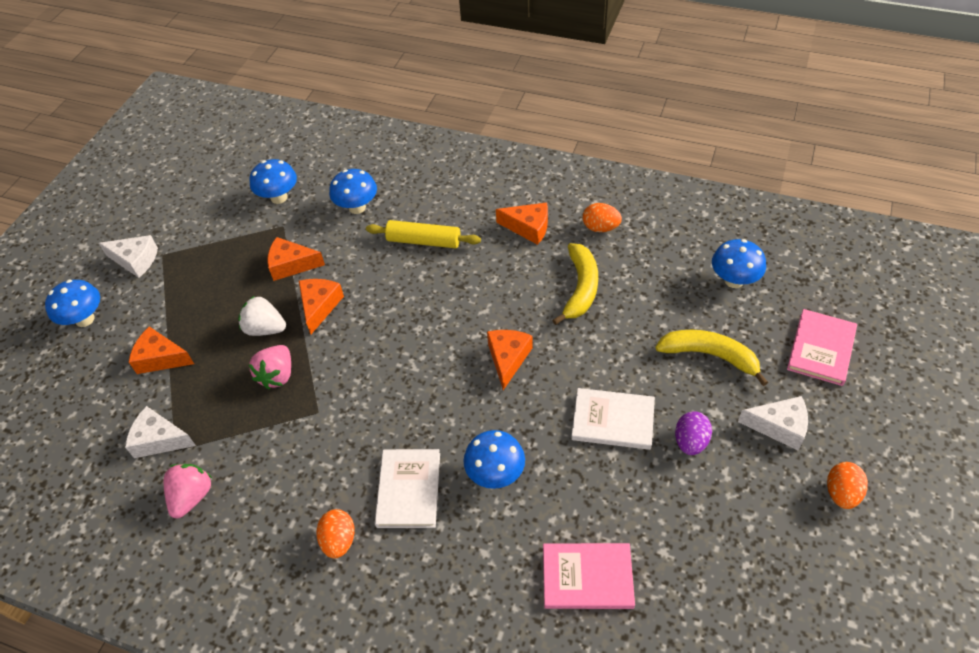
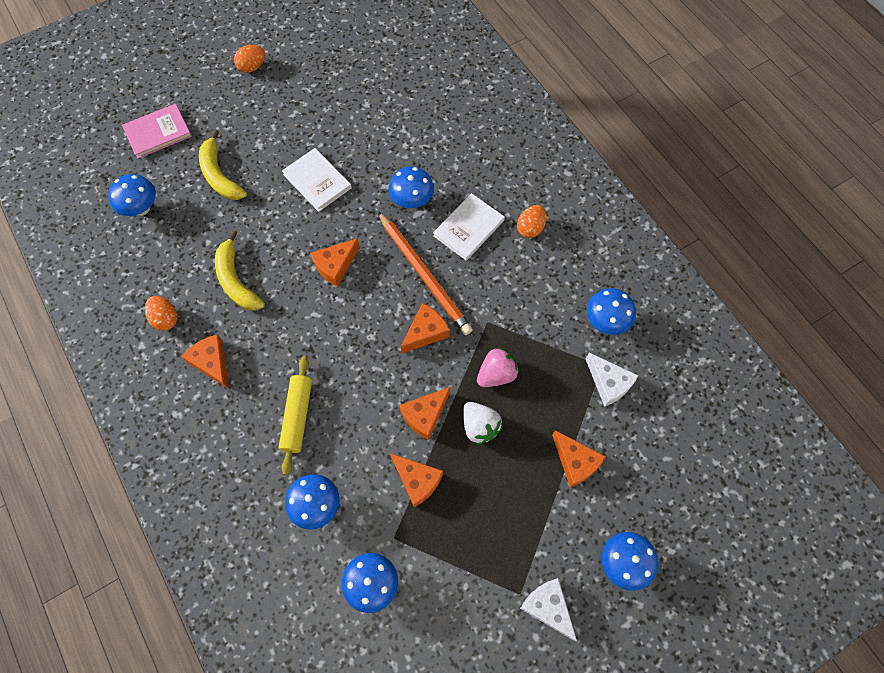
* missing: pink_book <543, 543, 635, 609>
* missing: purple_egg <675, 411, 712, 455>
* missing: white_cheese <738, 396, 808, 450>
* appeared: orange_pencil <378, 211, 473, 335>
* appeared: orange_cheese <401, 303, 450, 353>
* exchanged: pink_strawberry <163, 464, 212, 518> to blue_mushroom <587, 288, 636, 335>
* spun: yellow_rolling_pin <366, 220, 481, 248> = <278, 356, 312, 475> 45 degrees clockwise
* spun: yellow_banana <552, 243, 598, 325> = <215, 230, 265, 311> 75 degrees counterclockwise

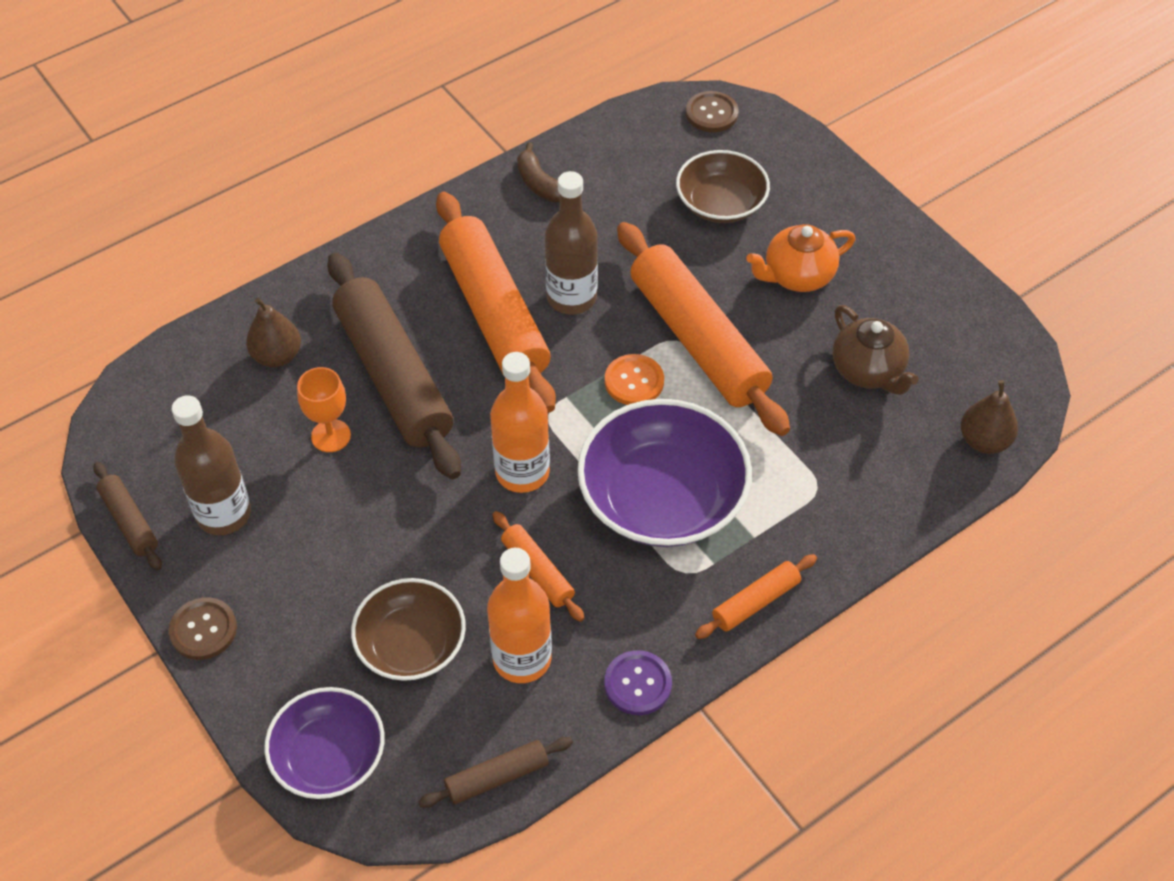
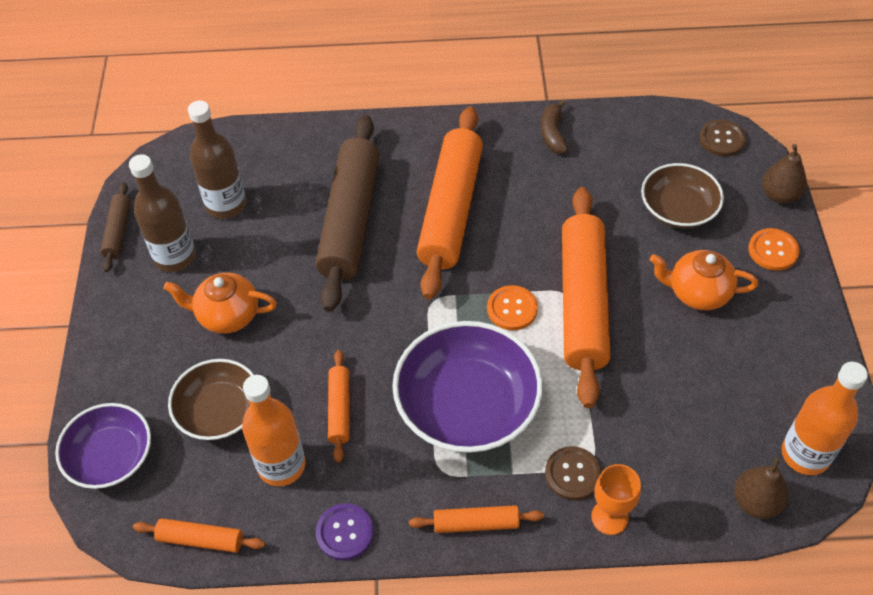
* missing: brown_teapot <832, 305, 918, 395>
* appeared: orange_teapot <164, 273, 277, 334>
* appeared: orange_button <748, 228, 800, 271>
* relocated: brown_button <169, 597, 237, 660> to <545, 446, 602, 500>
* relocated: brown_pear <246, 298, 301, 367> to <762, 144, 807, 204>
* relocated: orange_goblet <297, 367, 351, 452> to <591, 464, 641, 535>
* relocated: orange_bottle <490, 352, 550, 493> to <782, 362, 868, 475>
* relocated: brown_bottle <545, 171, 598, 315> to <188, 101, 246, 219>
* colour: brown_rolling_pin <418, 737, 573, 808> to orange_rolling_pin <133, 518, 265, 553>

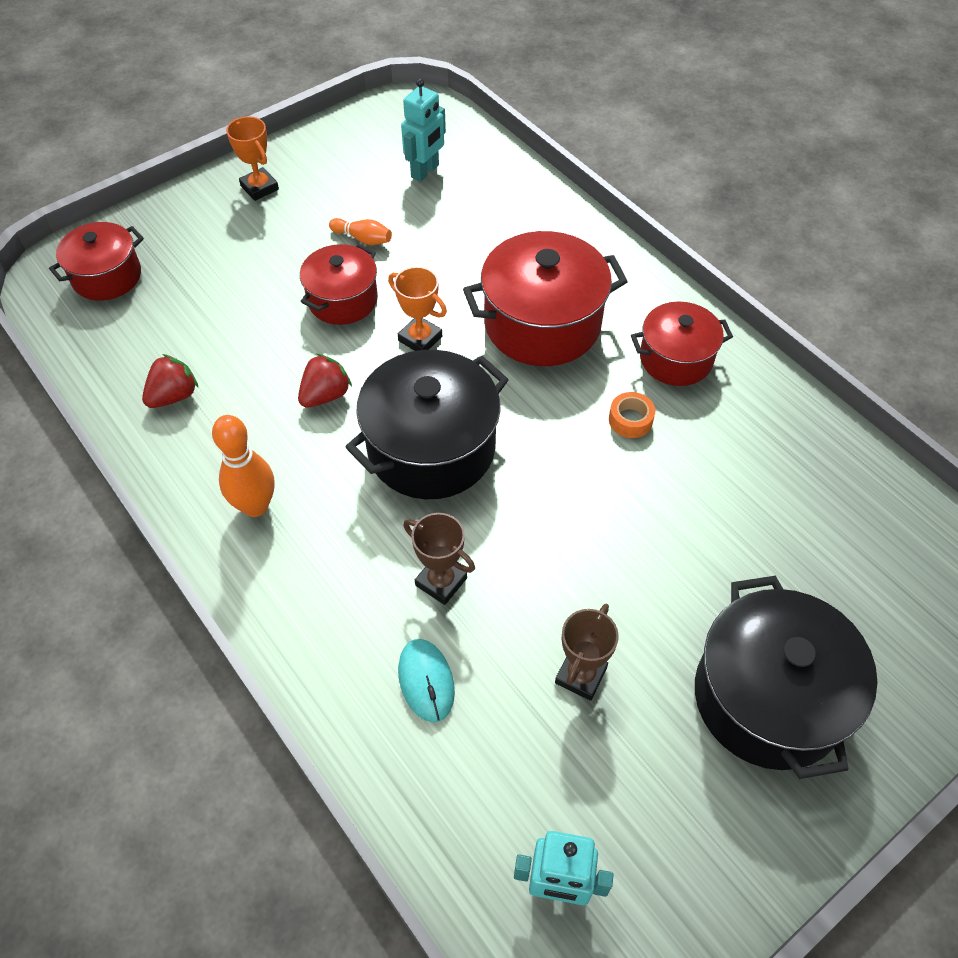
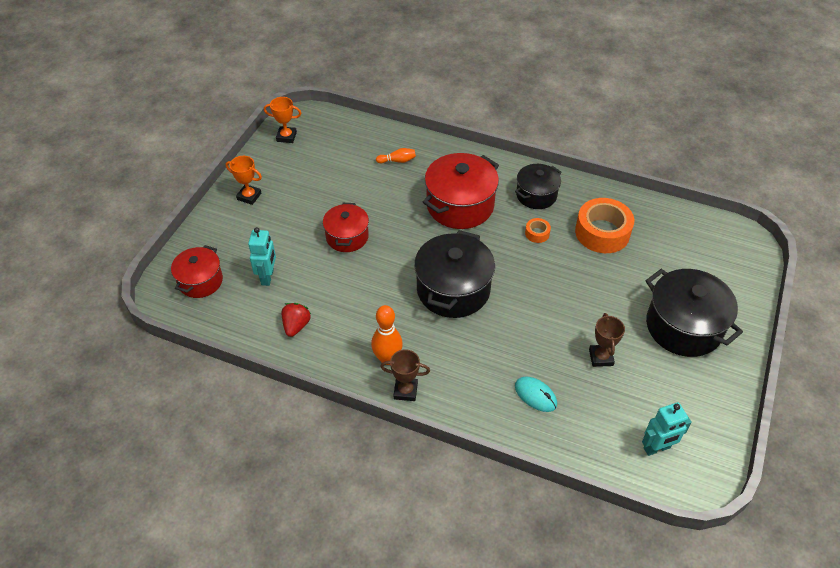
* missing: red_strawberry <298, 353, 352, 408>
* appeared: orange_tape <575, 198, 634, 253>
* relocated: orange_bowling_pin <329, 218, 392, 245> to <376, 148, 416, 163>
* relocated: orange_trophy <388, 267, 447, 351> to <264, 97, 301, 143>
* relocated: turquoise_robot <401, 78, 446, 182> to <248, 227, 276, 286>
* relocated: brown_trophy <403, 513, 475, 605> to <380, 349, 430, 401>
* colour: red_pot <631, 302, 733, 386> to black_pot <515, 164, 562, 209>

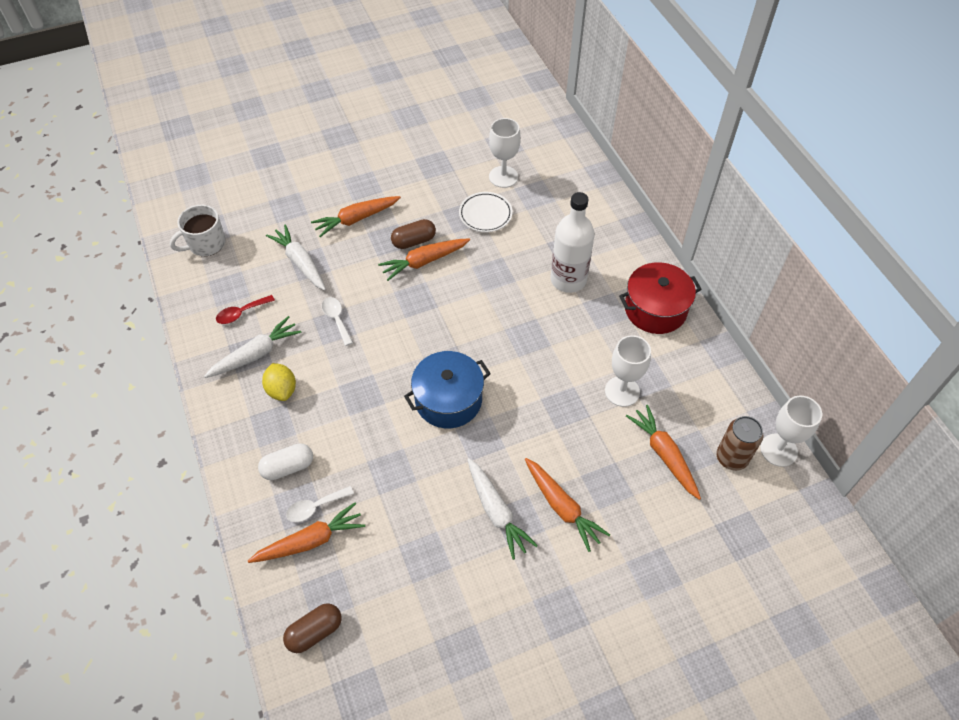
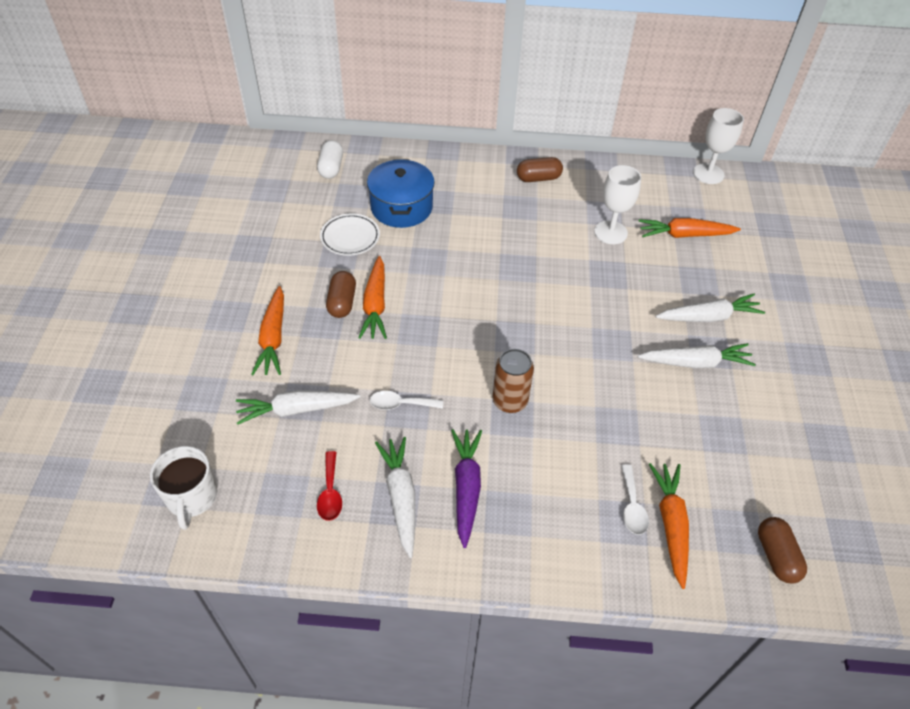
* missing: white_goblet <489, 118, 521, 188>
* missing: white_bottle <551, 192, 595, 293>
* relocated: white_capsule <258, 443, 313, 480> to <317, 140, 343, 179>
* relocated: blue_pot <404, 351, 491, 428> to <367, 159, 435, 228>
* relocated: brown_can <716, 416, 763, 471> to <492, 349, 534, 413>
* exchanged: yellow_lemon <262, 363, 296, 401> to purple_carrot <451, 429, 482, 548>
* exchanged: red_pot <619, 262, 702, 334> to brown_capsule <517, 157, 563, 182>
* colour: orange_carrot <525, 458, 610, 552> to white_carrot <655, 294, 765, 322>

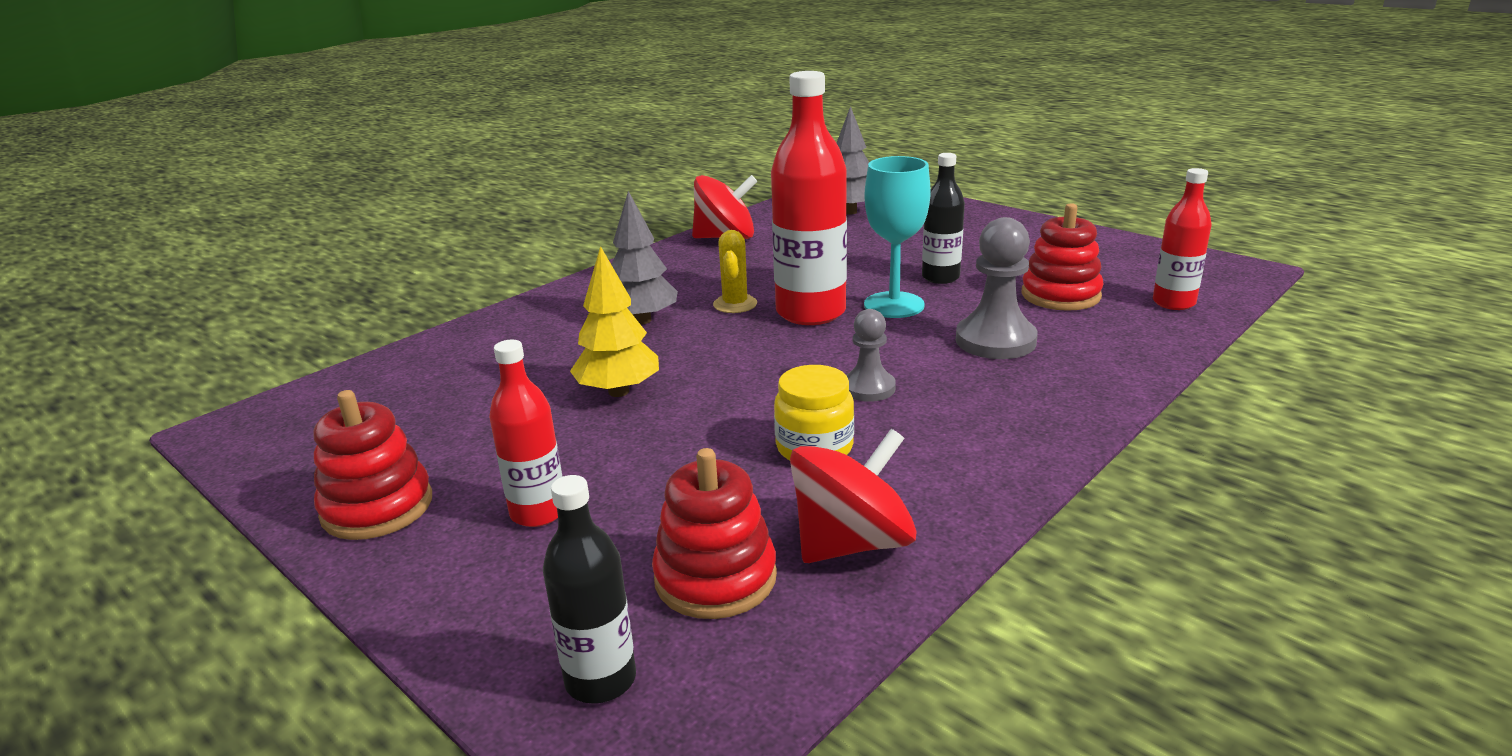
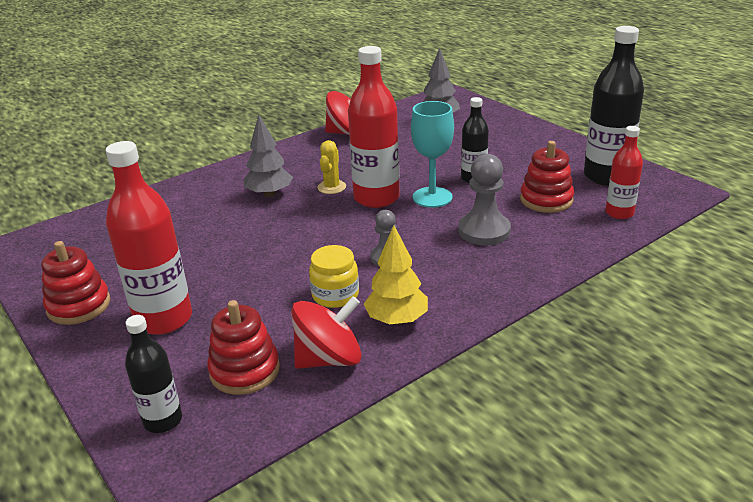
* appeared: black_bottle <584, 26, 644, 186>
* relocated: yellow_tree <570, 246, 659, 397> to <364, 225, 428, 325>
* size: red_bottle <489, 340, 562, 527> = <106, 141, 192, 335> x1.75

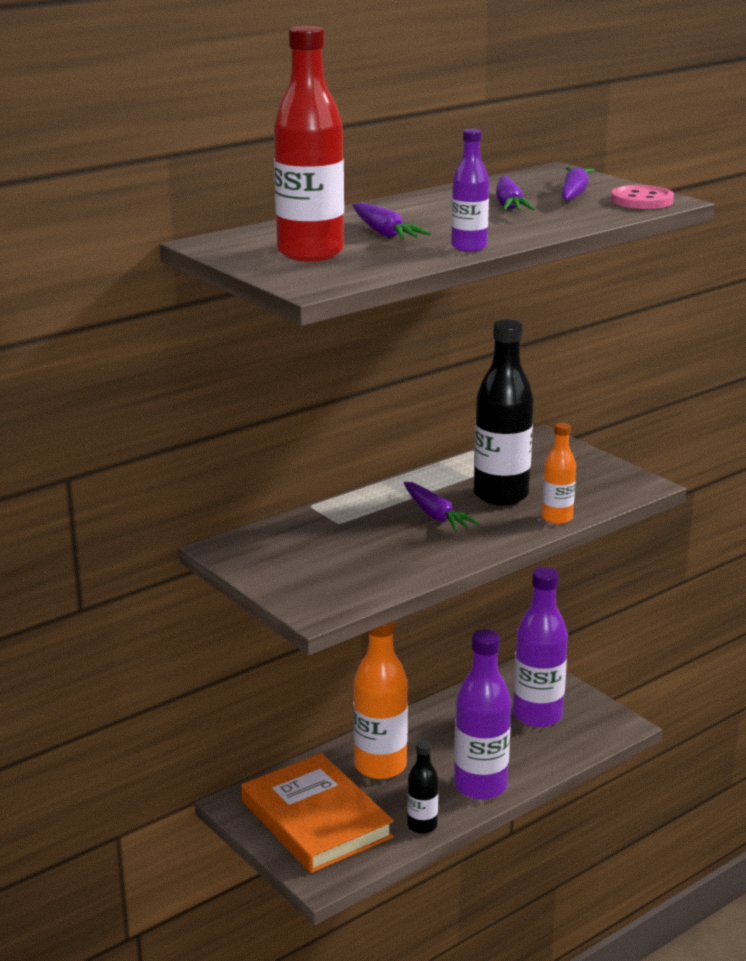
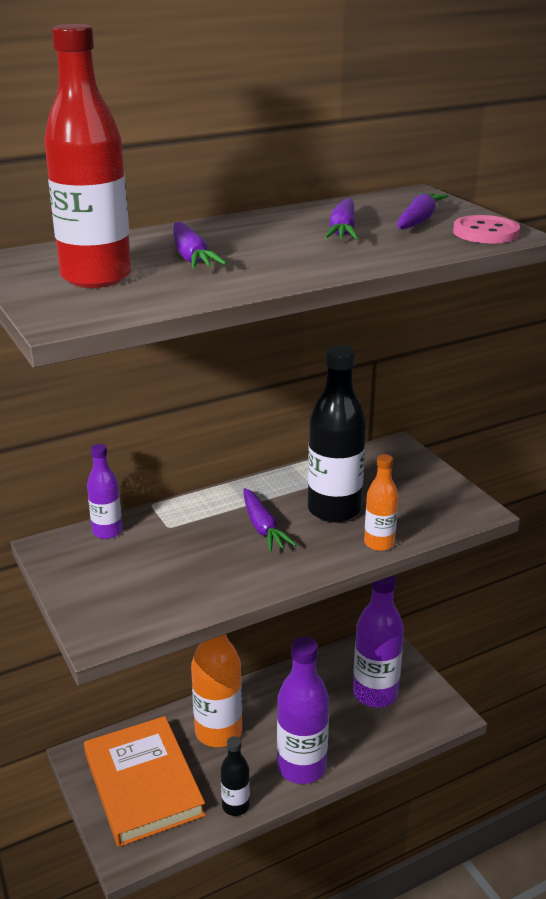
* relocated: purple_bottle <451, 129, 489, 252> to <87, 444, 122, 539>

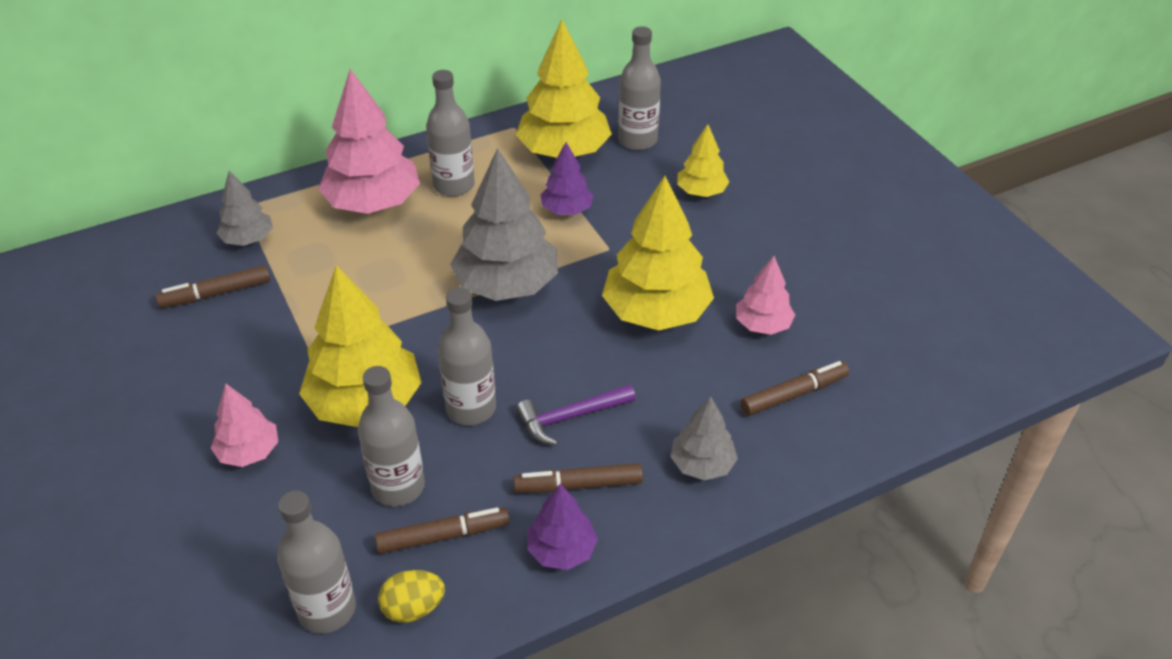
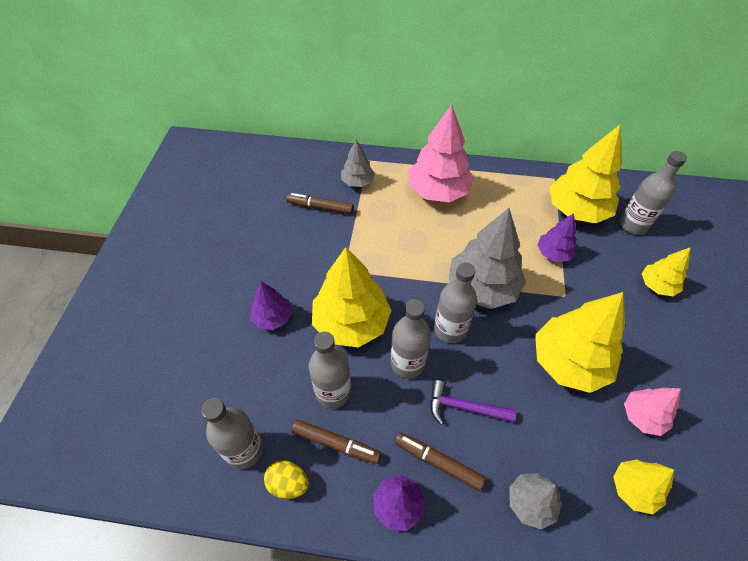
* relocated: grey_bottle <426, 70, 475, 197> to <434, 262, 477, 343>
* exchanged: brown_marker <740, 361, 849, 416> to yellow_tree <613, 459, 674, 514>
* colour: pink_tree <211, 383, 278, 467> to purple_tree <250, 282, 292, 330>

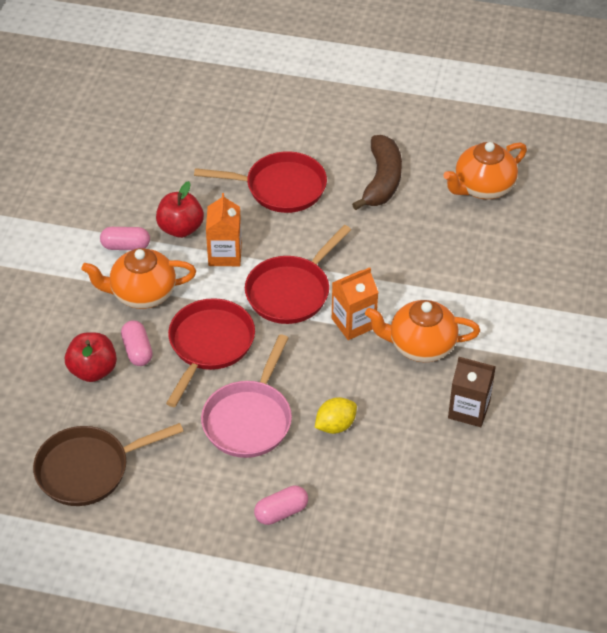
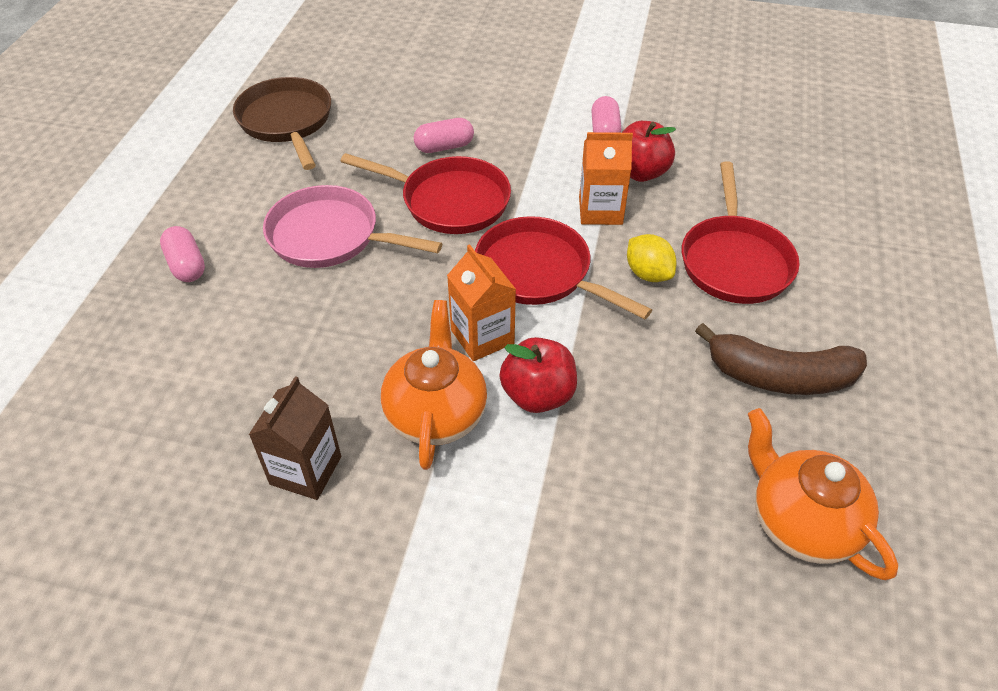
* missing: orange_teapot <82, 248, 196, 309>
* relocated: red_apple <65, 332, 117, 382> to <499, 337, 577, 413>
* relocated: yellow_lemon <315, 397, 357, 434> to <627, 234, 676, 282>

